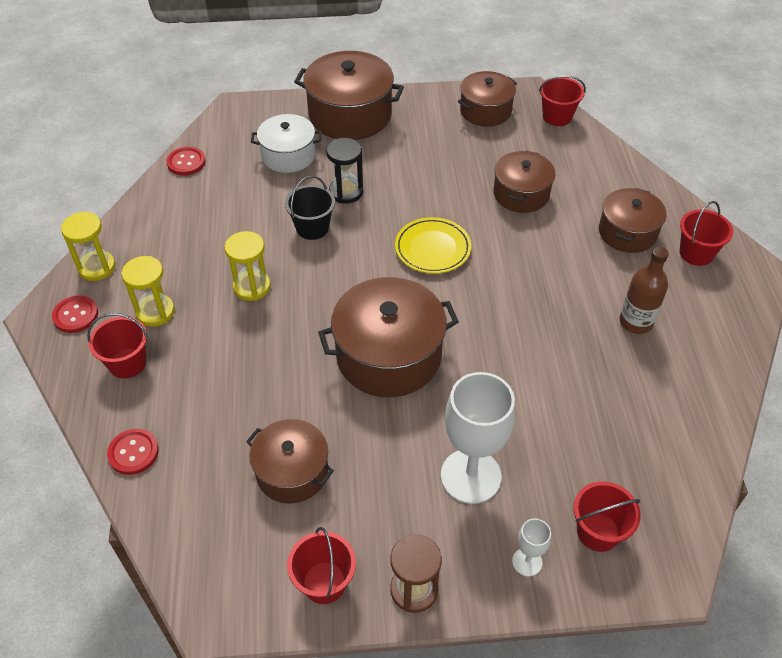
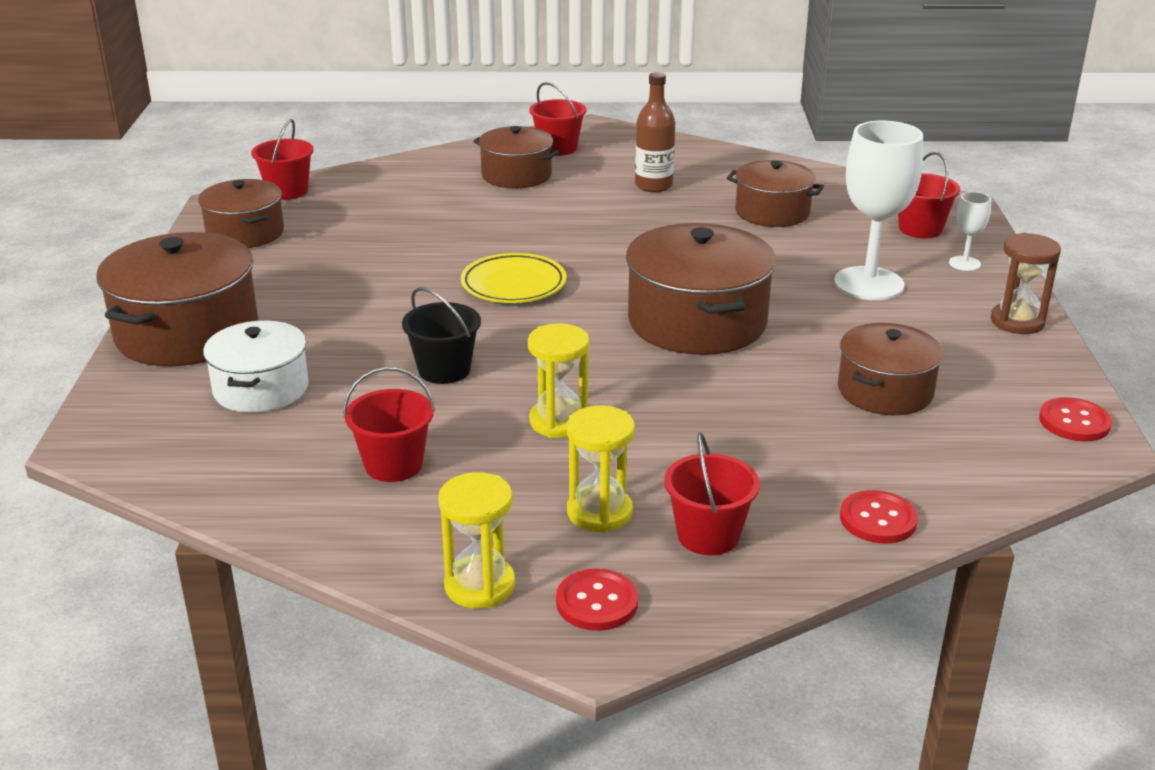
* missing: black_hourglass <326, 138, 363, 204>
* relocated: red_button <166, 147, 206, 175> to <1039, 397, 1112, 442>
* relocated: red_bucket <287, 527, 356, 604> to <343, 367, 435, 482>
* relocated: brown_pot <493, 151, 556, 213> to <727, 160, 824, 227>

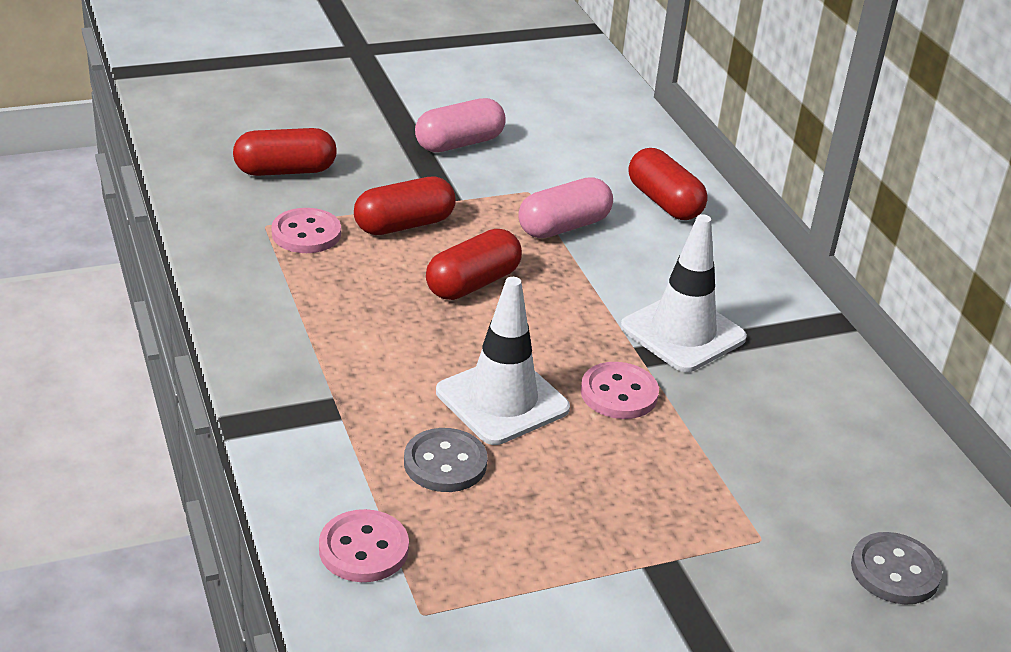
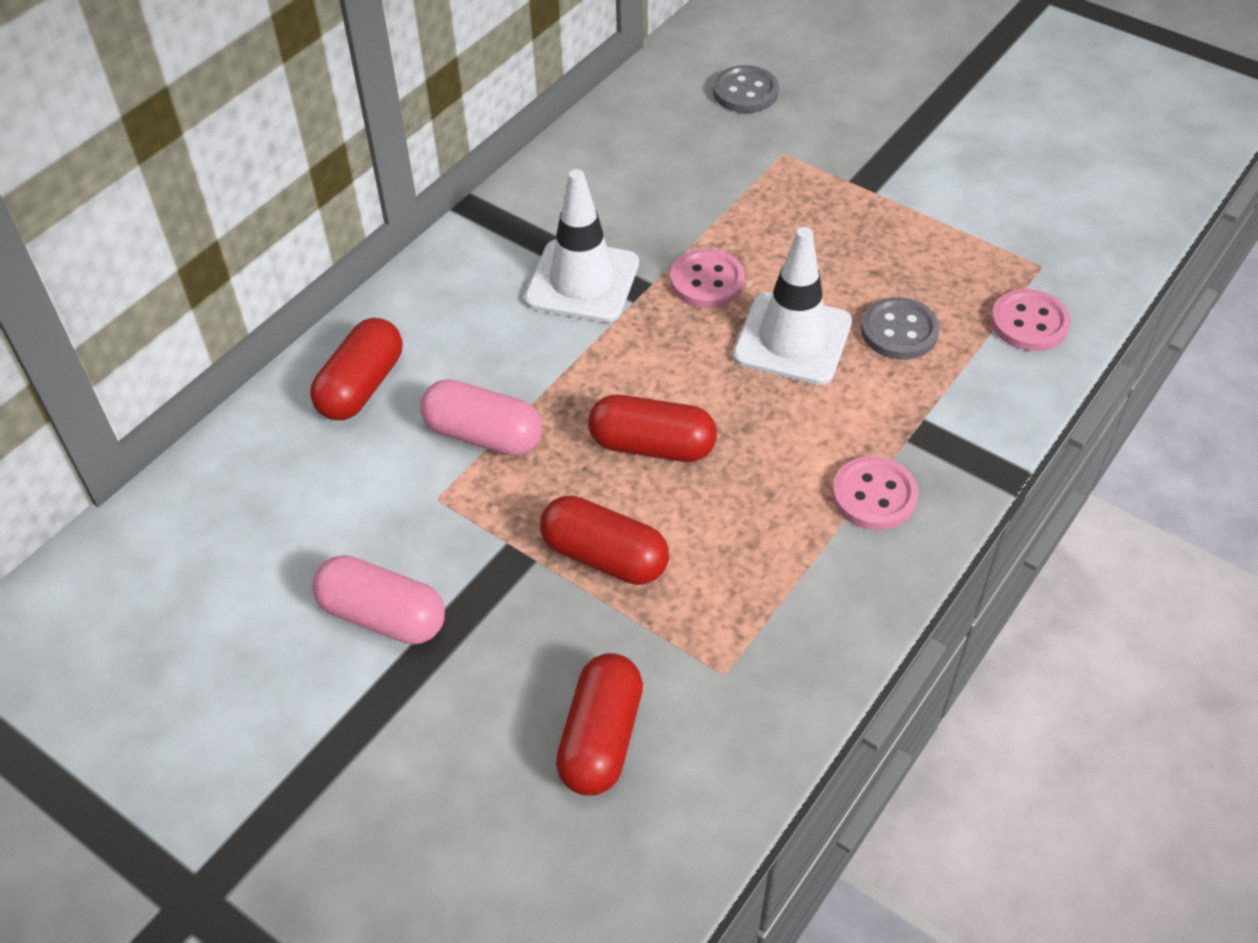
* relocated: pink_button <272, 208, 341, 253> to <832, 456, 918, 530>
* spun: red_capsule <233, 128, 337, 176> = <556, 653, 643, 796> 60 degrees clockwise

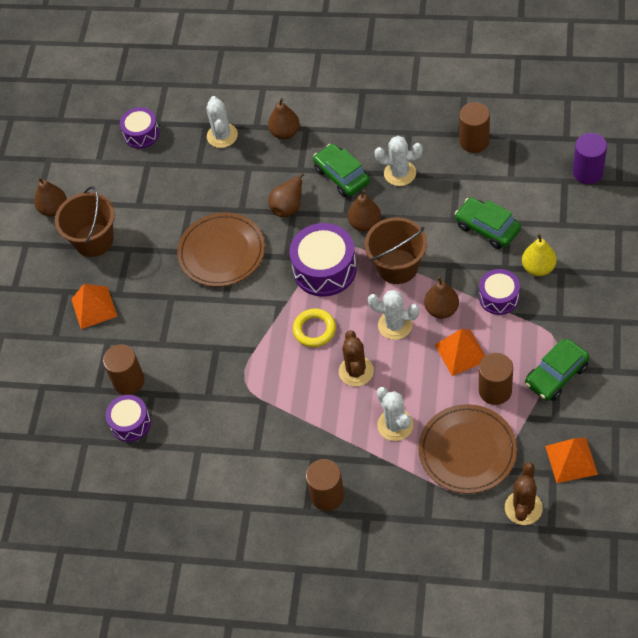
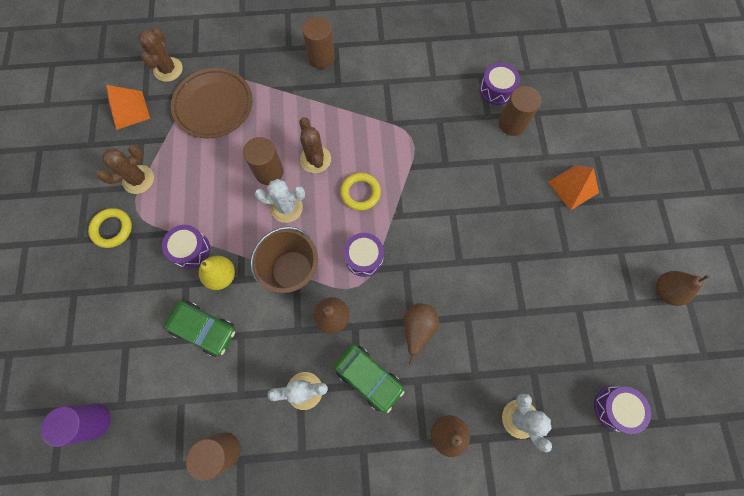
* missing: brown_bucket <55, 186, 115, 257>
* missing: brown_plate <177, 212, 265, 287>
* missing: white_cactus <376, 387, 414, 441>
* missing: brown_pear <424, 276, 459, 319>
* missing: orange_pyramid <435, 329, 485, 376>
* appeared: yellow_ring <88, 208, 132, 248>
* relocated: brown_cylinder <479, 353, 513, 405> to <243, 137, 284, 185>
* relocated: yellow_pear <522, 234, 557, 276> to <199, 256, 235, 290>
* exchanged: green_car <525, 339, 590, 401> to brown_cactus <97, 145, 154, 194>
* size: purple_drum <290, 223, 357, 297> = <344, 233, 384, 277> x0.61

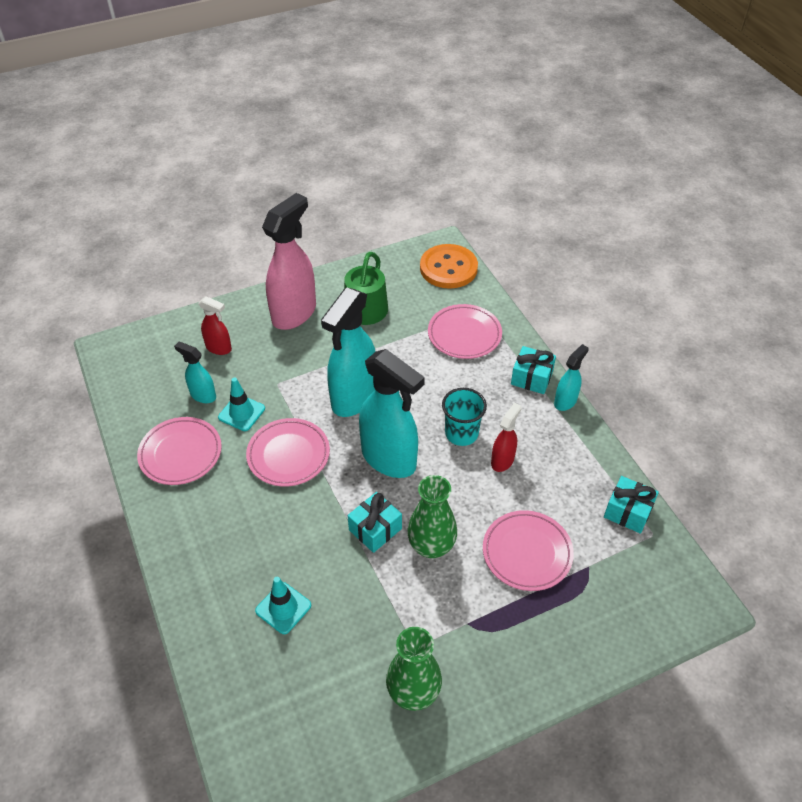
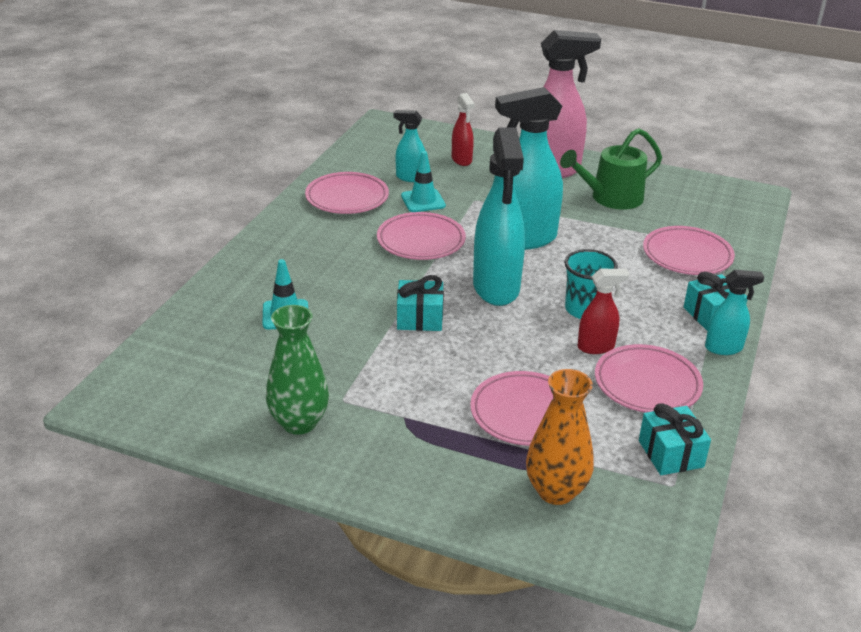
* missing: green_vase <407, 475, 457, 558>
* missing: orange_button <420, 244, 478, 289>
* appeared: orange_vase <526, 369, 594, 505>
* appeared: pink_plate <595, 344, 703, 413>
* spun: turquoise_spray_bottle <174, 342, 216, 403> = <393, 110, 425, 182> 60 degrees counterclockwise

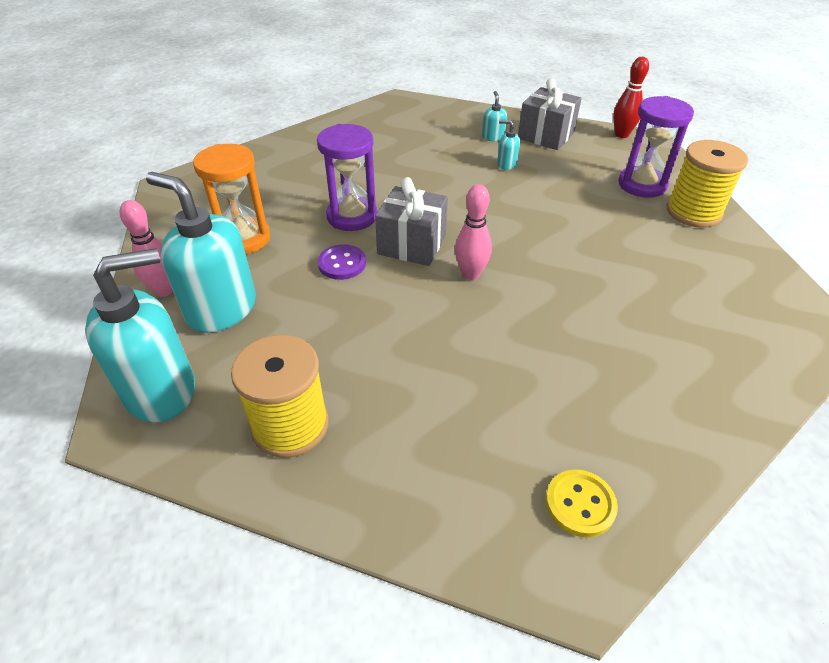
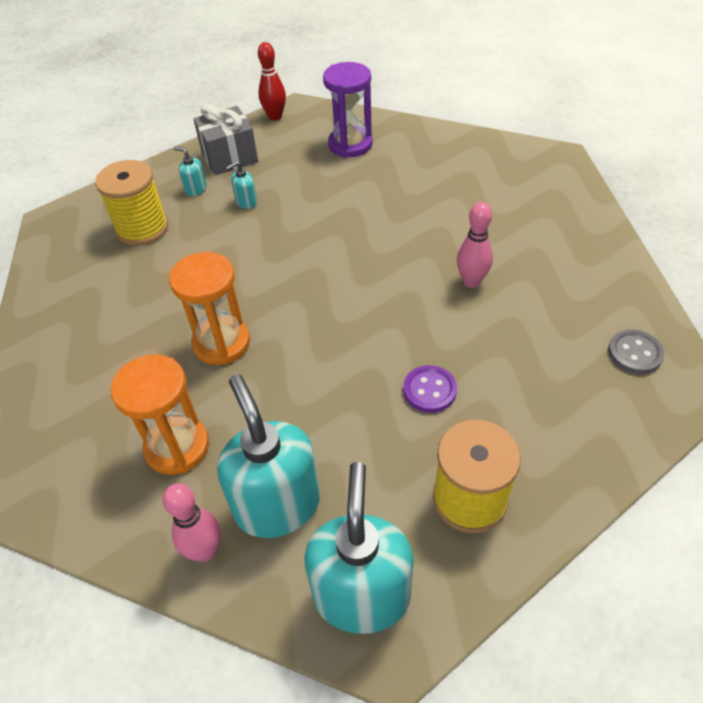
* missing: grey_gift <375, 177, 448, 266>
* relocated: purple_button <318, 245, 366, 280> to <403, 365, 457, 413>
* relocated: pink_bowling_pin <455, 184, 492, 280> to <457, 202, 493, 288>
* relocated: yellow_spool <667, 140, 748, 228> to <95, 160, 168, 246>
* colour: purple_hourglass <317, 124, 377, 231> to orange_hourglass <169, 252, 250, 365>
* colour: yellow_button <546, 469, 618, 538> to grey_button <608, 330, 664, 374>
* spun: turquoise_soap_dispenser <146, 172, 256, 333> = <217, 374, 320, 538> 90 degrees clockwise

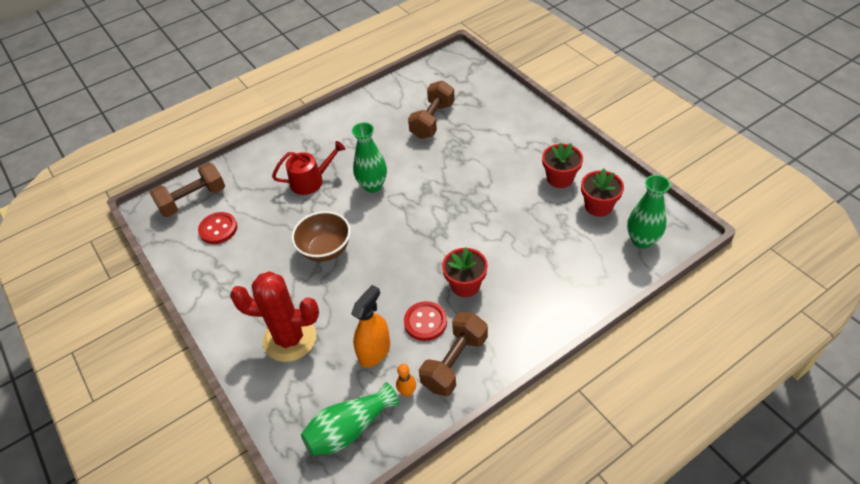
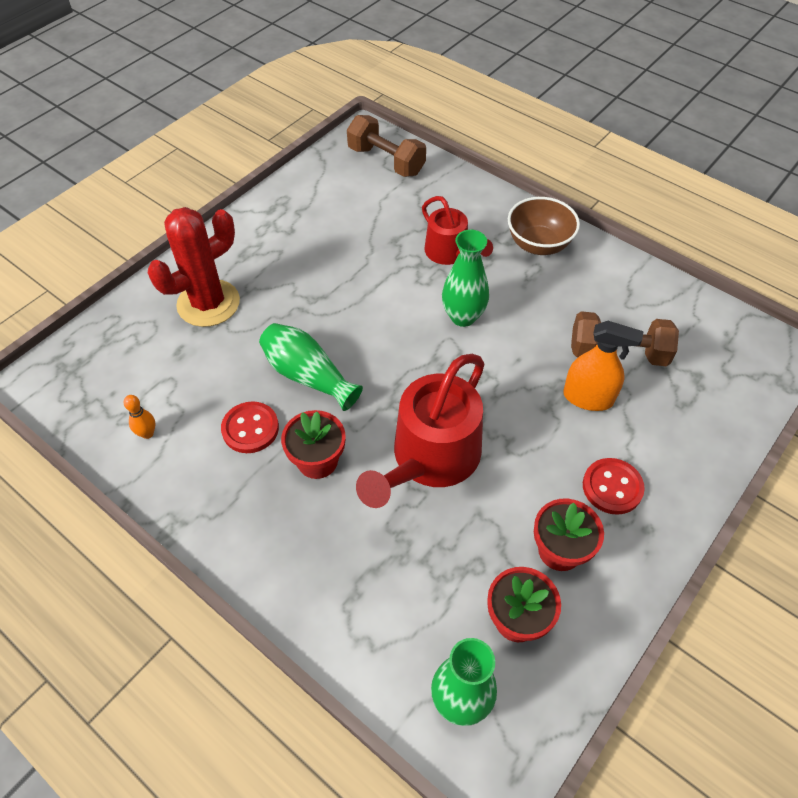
* missing: brown_dumbbell <419, 312, 488, 396>
* appeared: red_watering_can <356, 354, 484, 508>
* relocated: red_button <198, 212, 237, 244> to <583, 458, 645, 515>
* relocated: brown_bowl <291, 211, 351, 262> to <508, 197, 580, 255>
* relocated: green_vase <301, 382, 399, 456> to <259, 323, 363, 411>
* relocated: orange_spray_bottle <351, 285, 390, 367> to <563, 321, 644, 411>
* spun: red_cactus <230, 271, 319, 362> = <148, 207, 240, 327> 60 degrees clockwise

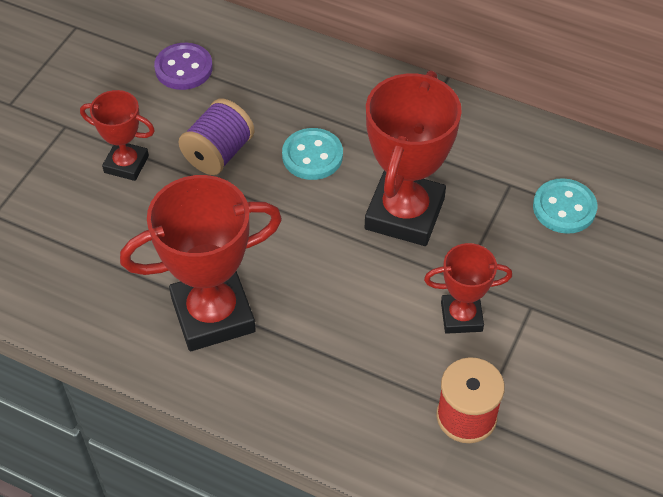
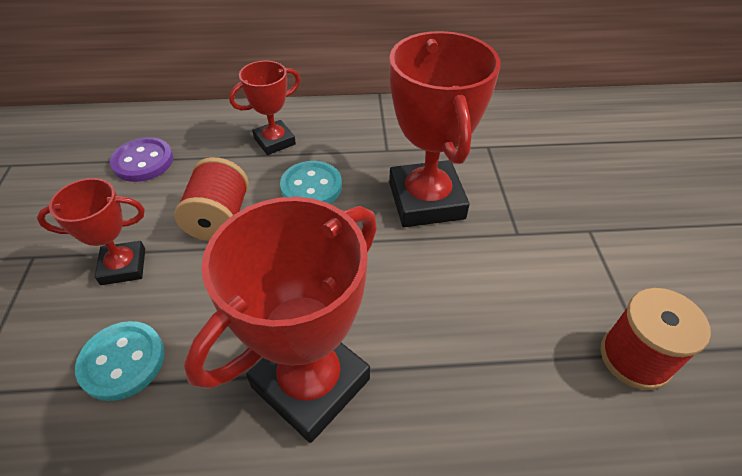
* relocated: red_trophy <424, 243, 512, 334> to <229, 61, 300, 155>
* relocated: turquoise_button <533, 178, 597, 234> to <75, 321, 165, 401>
* colour: purple_spool <178, 99, 255, 175> to red_spool <174, 157, 249, 241>

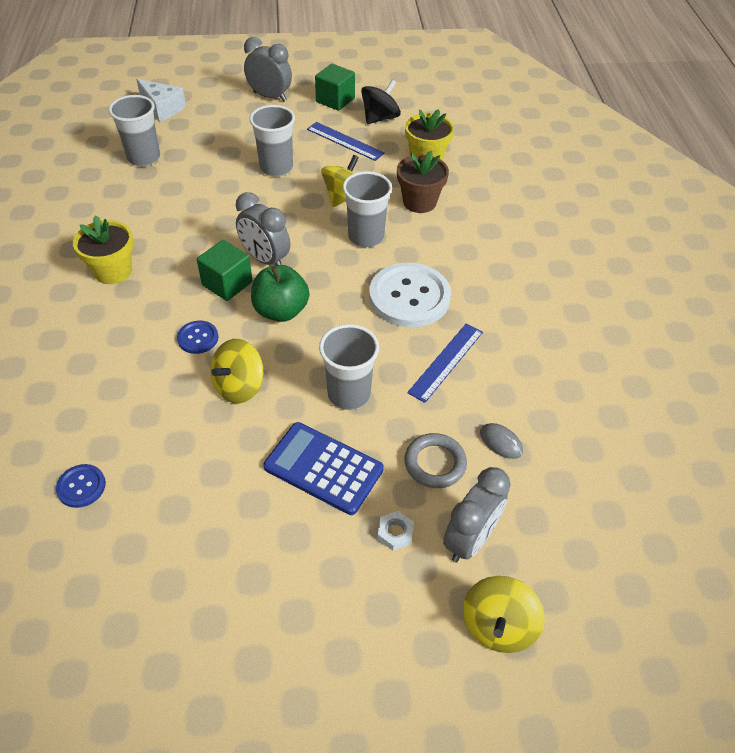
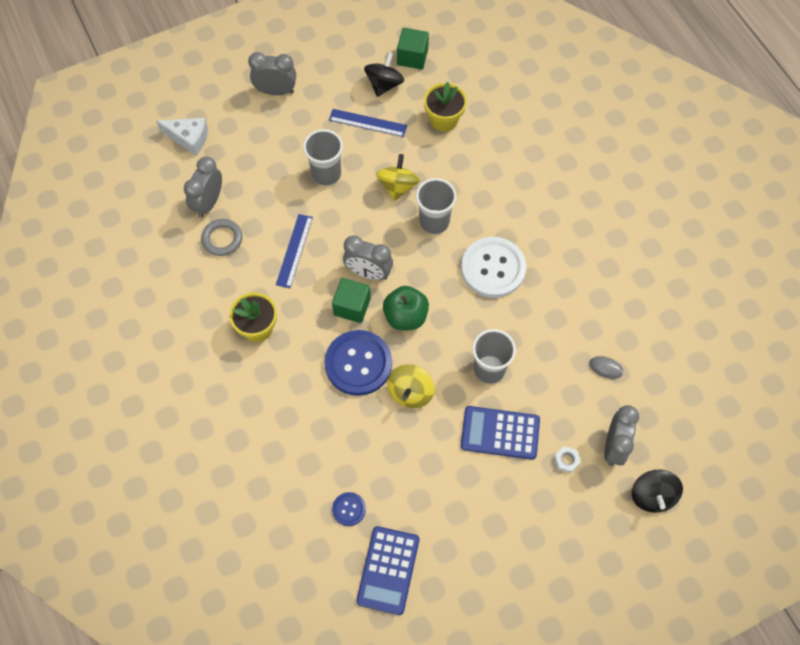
* missing: brown_flower_pot <397, 151, 449, 213>
* appeared: blue_calculator <356, 526, 419, 615>
* relocated: green_cube <315, 64, 355, 111> to <397, 28, 429, 69>
* relocated: grey_ring <404, 433, 467, 488> to <201, 219, 243, 256>
* relocated: blue_ruler <407, 323, 483, 403> to <276, 214, 313, 288>
* exchanged: grey_cup <109, 95, 160, 166> to grey_clock <184, 157, 222, 218>
* colour: yellow_spinning_top <463, 576, 544, 653> to black_spinning_top <632, 470, 683, 513>
* size: blue_button <177, 321, 218, 354> = <325, 330, 392, 396> x2.13

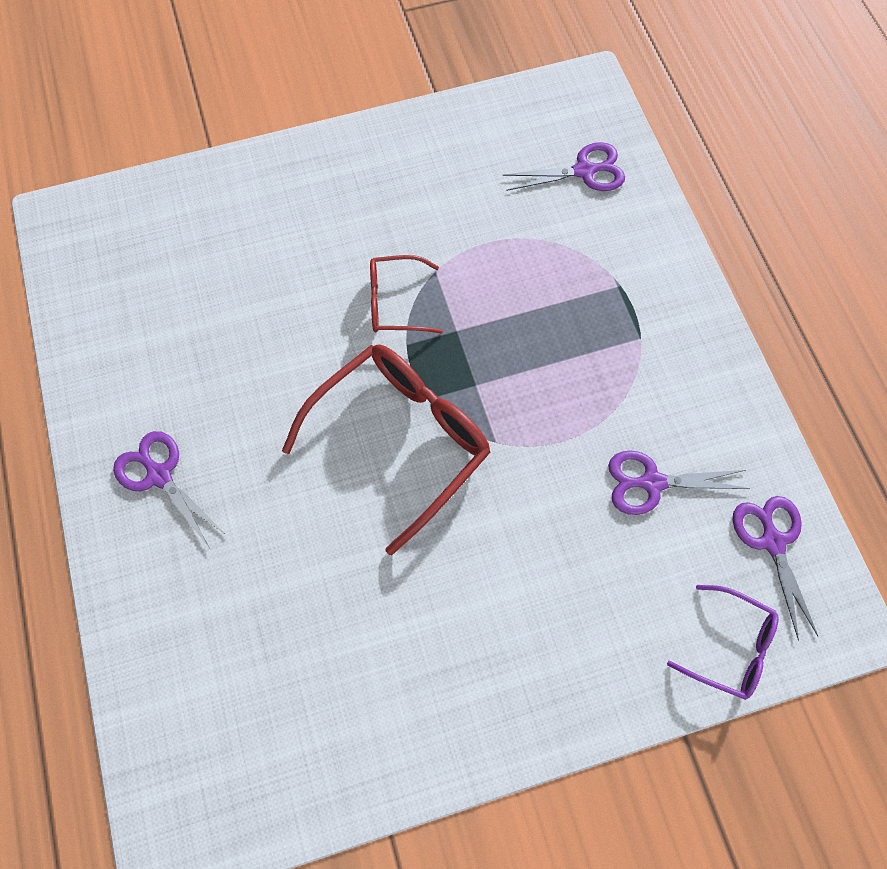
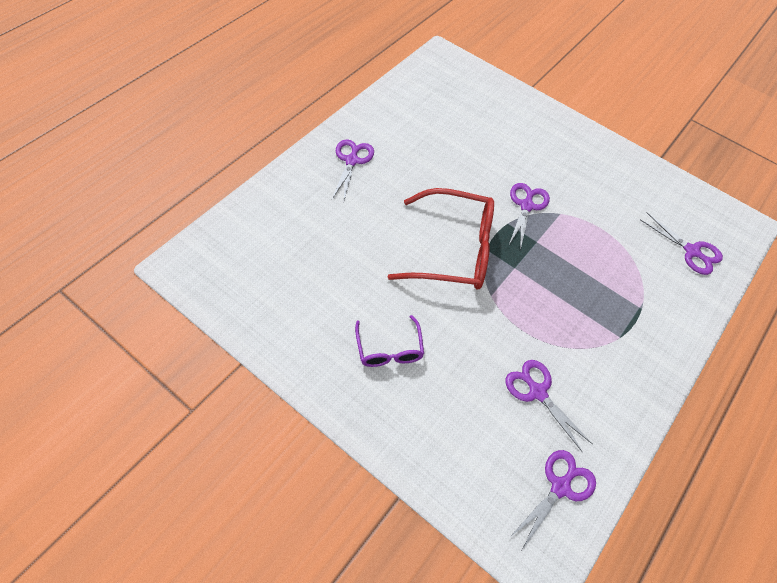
* relocated: purple_glasses <667, 585, 779, 700> to <355, 315, 424, 367>
* exchanged: red_glasses <370, 255, 443, 333> to purple_scissors <509, 183, 550, 250>

